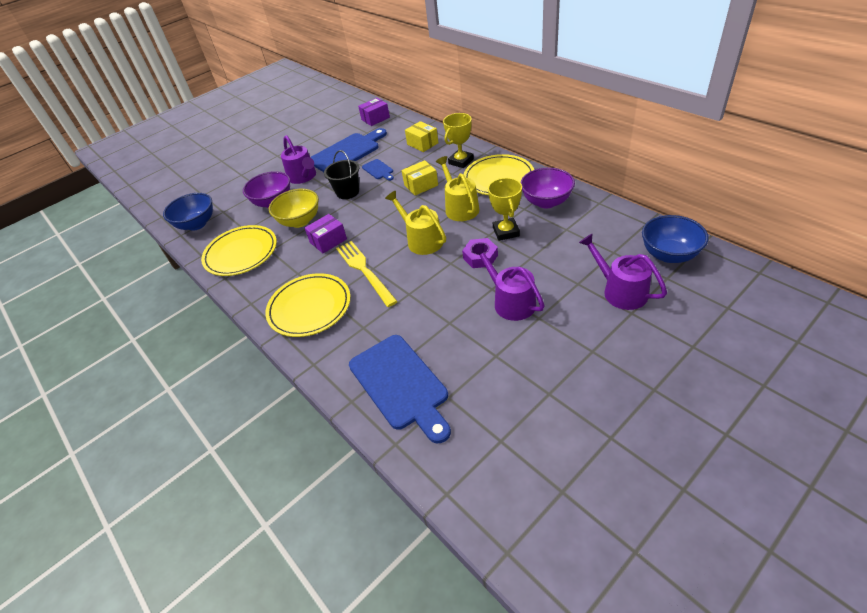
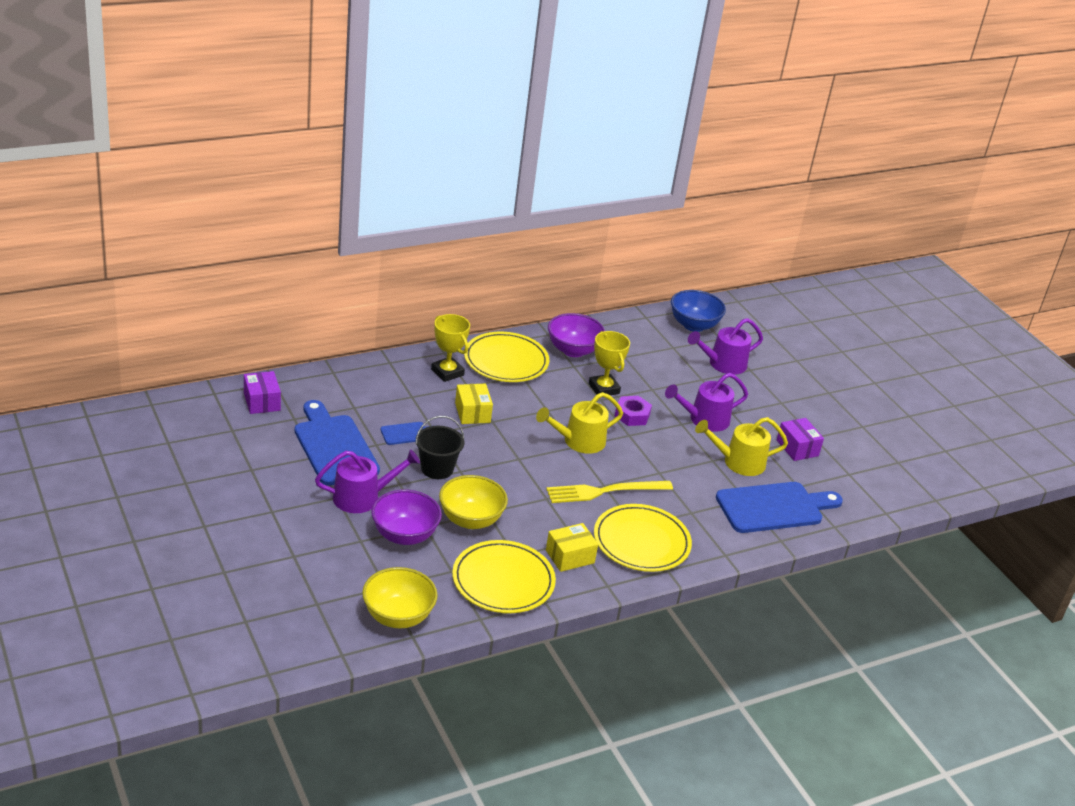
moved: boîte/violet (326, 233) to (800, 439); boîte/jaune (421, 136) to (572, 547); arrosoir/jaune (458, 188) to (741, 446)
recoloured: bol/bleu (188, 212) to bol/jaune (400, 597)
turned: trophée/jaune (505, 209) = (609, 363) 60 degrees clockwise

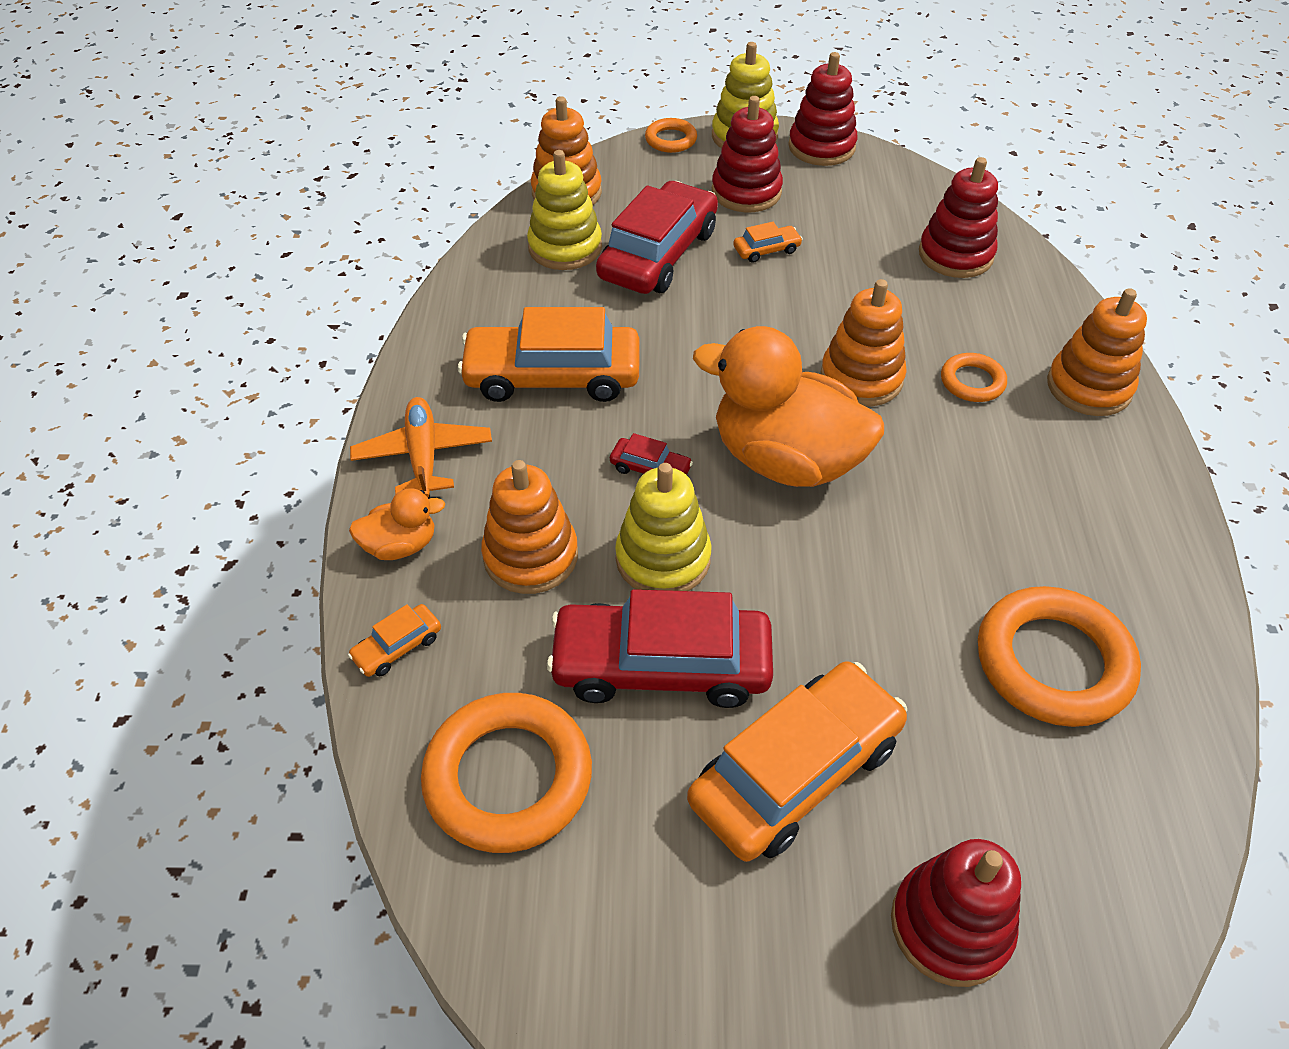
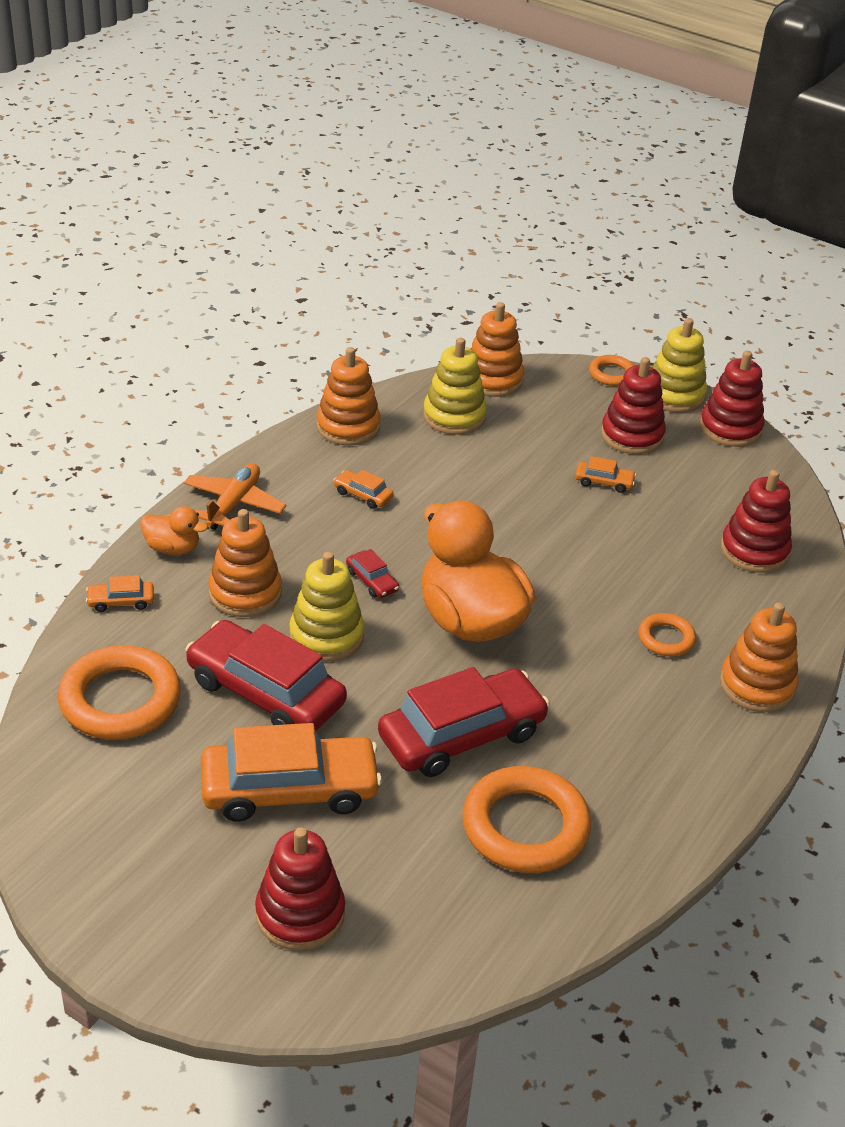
moved: voiture/rouge (657, 237) to (464, 722); jouet à empiler/orange (863, 342) to (348, 396)
resized: voiture/orange (548, 354) = (364, 489) x0.42

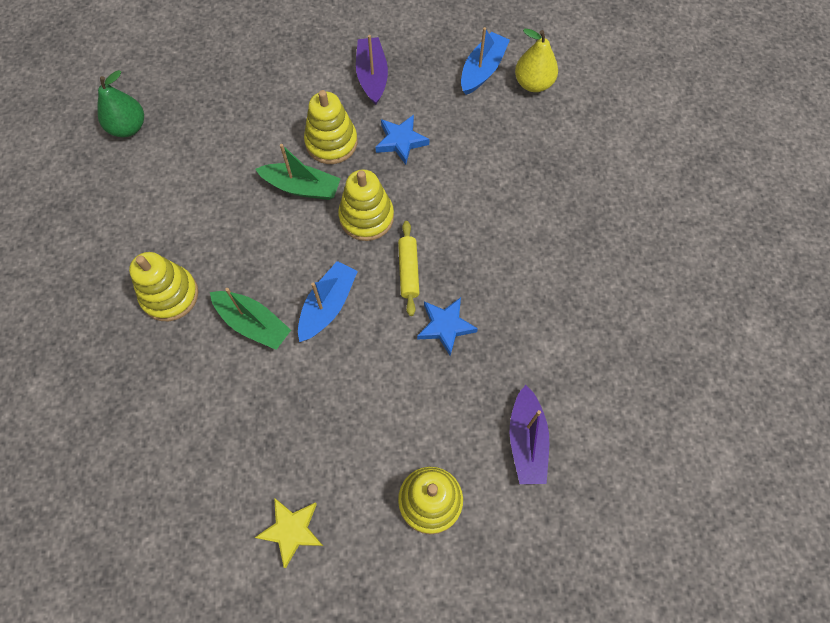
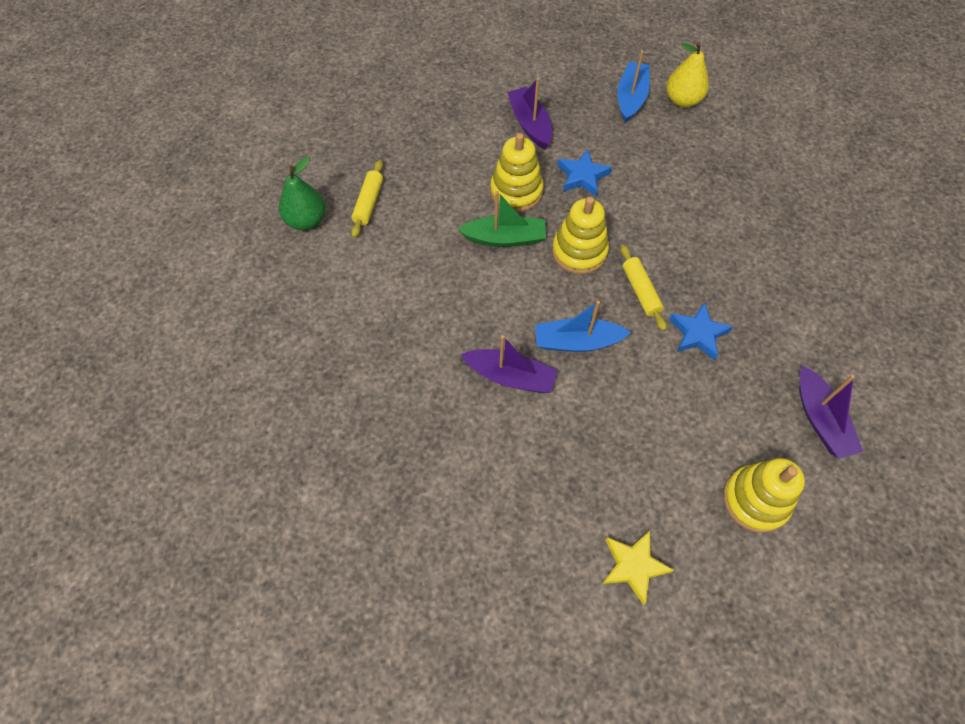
removed: jouet à empiler/jaune (163, 286)
added: rouleau à pâtisserie/jaune (367, 199)
recoloured: bateau/vert (250, 319) to bateau/violet (508, 364)
turned: bateau/bleu (328, 301) = (583, 326) 105 degrees counterclockwise

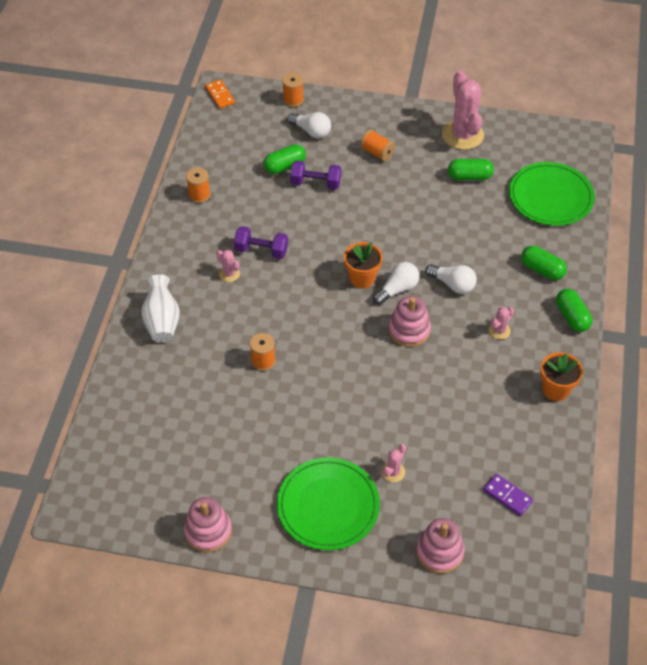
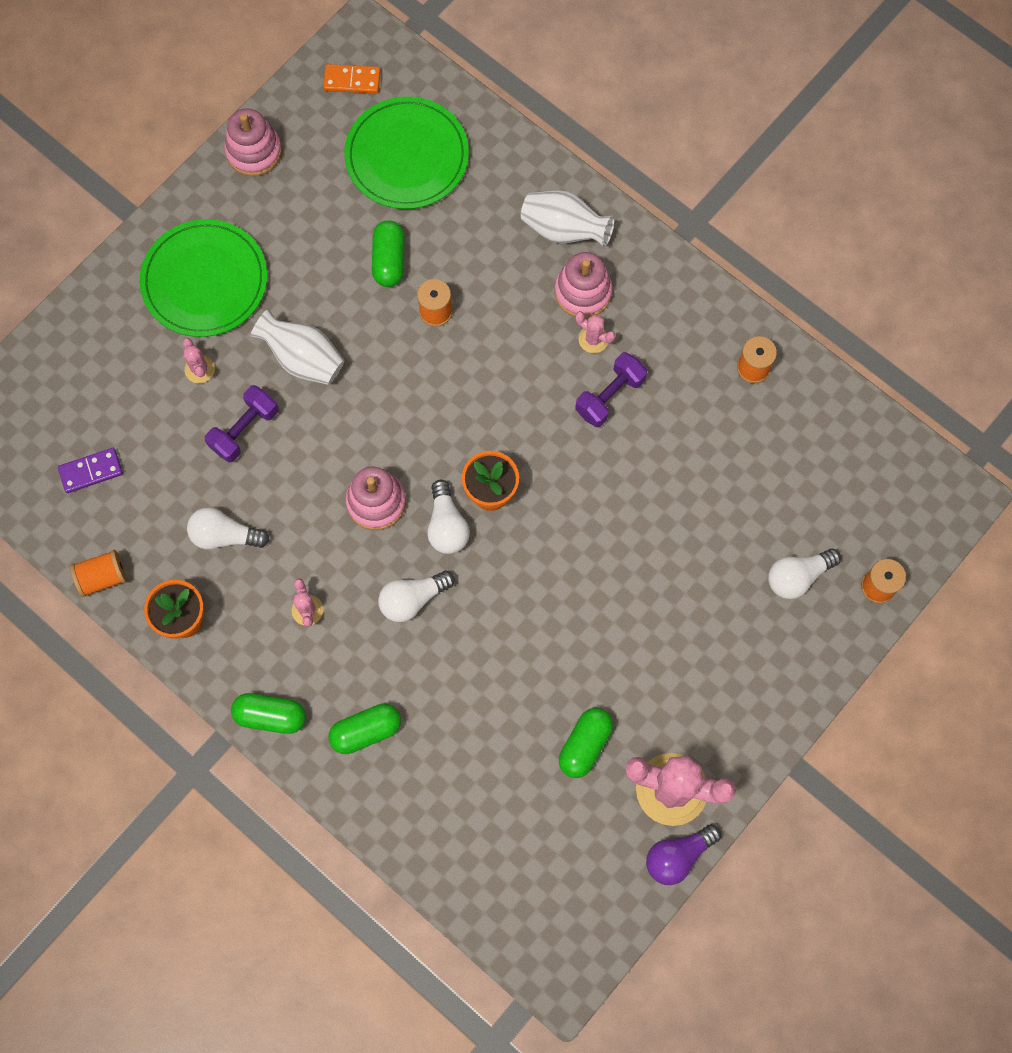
added: ampoule/blanc (228, 528); vase/blanc (298, 347); ampoule/violet (683, 854)
moved: domino/orange (220, 94) to (351, 79); gélule/vert (284, 159) to (388, 253); haltère/violet (315, 175) to (241, 423); bobine/orange (377, 145) to (98, 573); jouet à empiler/rose (440, 546) to (583, 285); assiette/vert (552, 194) to (406, 153)
turned: cactus/rose (228, 266) = (595, 332) 45 degrees clockwise

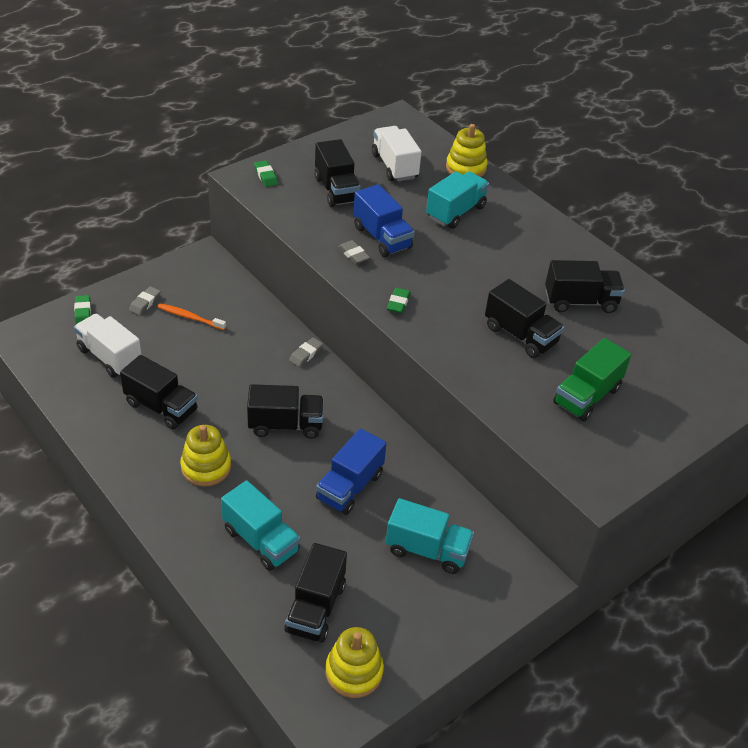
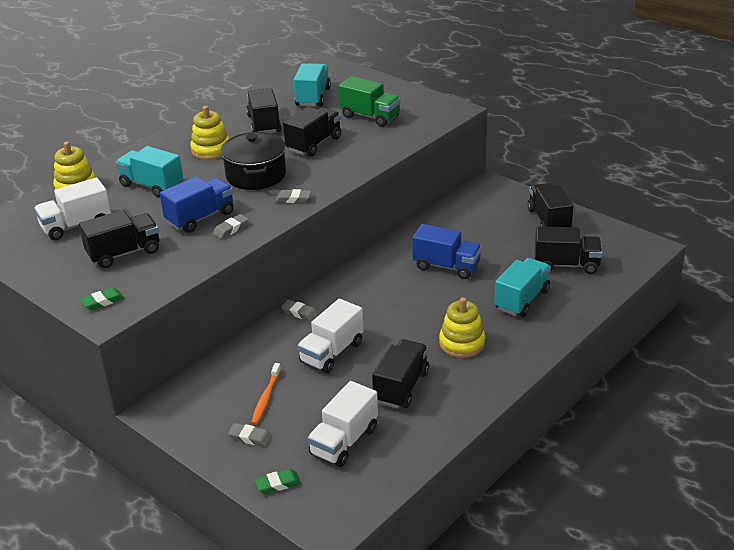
added: marmite/noir (253, 161); camion/blanc (330, 336)
moved: camion/noir (285, 411) to (550, 205); jouet à empiler/jaune (354, 662) to (209, 133); camion/turquoise (430, 536) to (312, 85)
recoloured: gomme/vert (399, 300) to gomme/gris (293, 196)

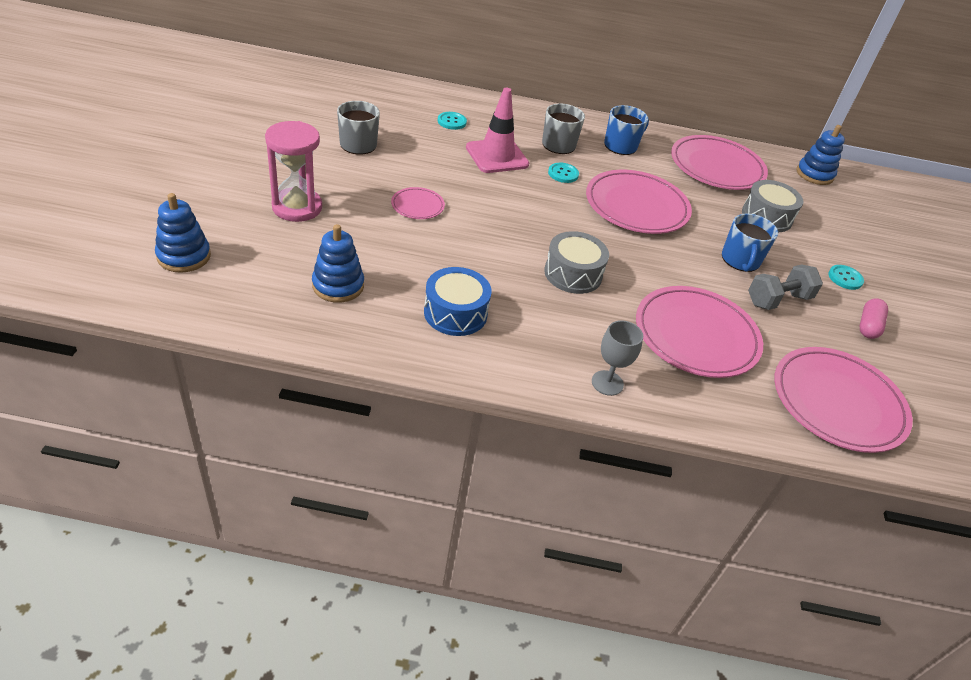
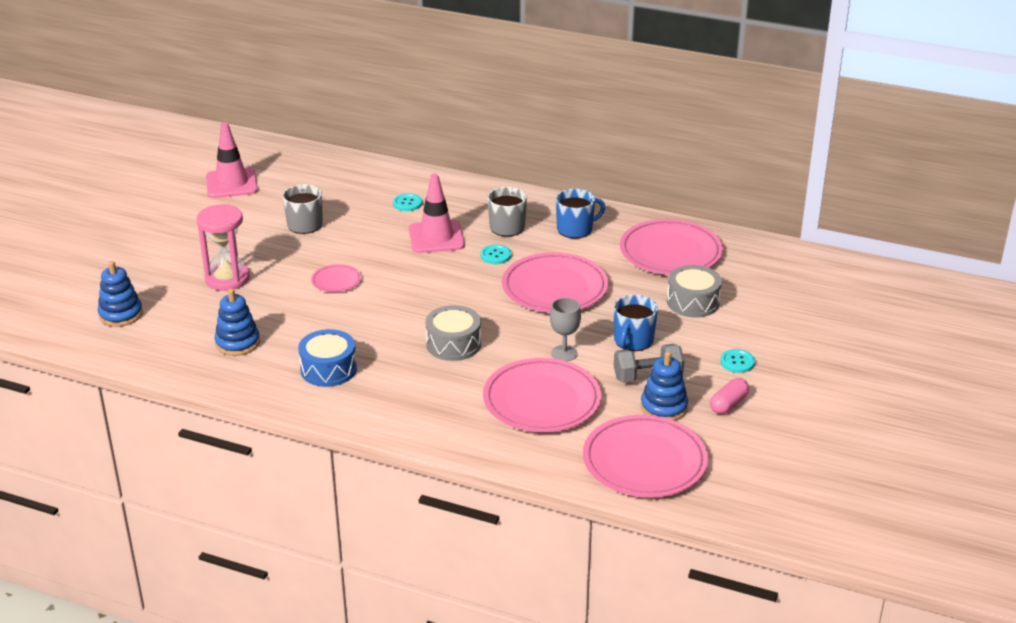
added: cône de chantier/rose (232, 160)
moved: verre à pied/gris (617, 358) to (565, 329); jouet à empiler/bleu (820, 155) to (664, 386)

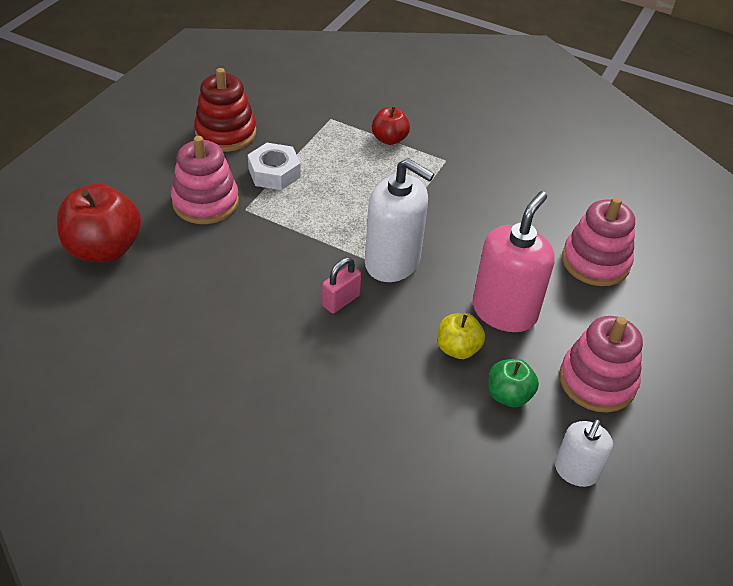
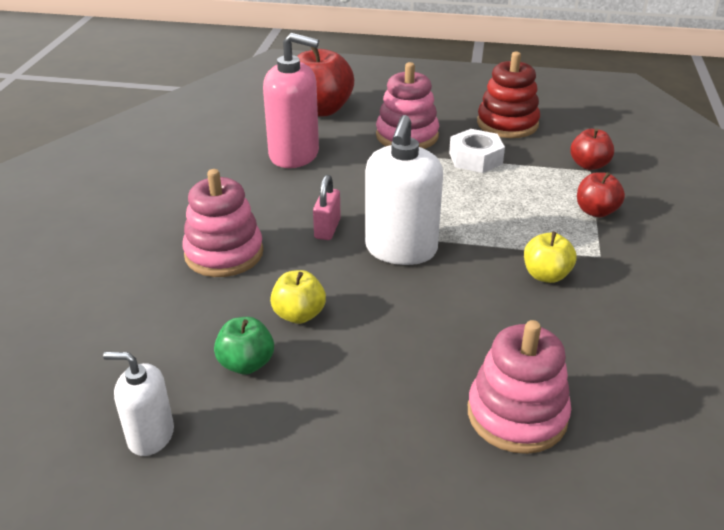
added: pomme/jaune (550, 257); pomme/rouge (592, 149)
moved: distributeur de savon/rose (513, 261) to (291, 100); jouet à empiler/rose (601, 364) to (222, 223)
turned: cadenas/rose (342, 285) = (327, 207) 75 degrees clockwise

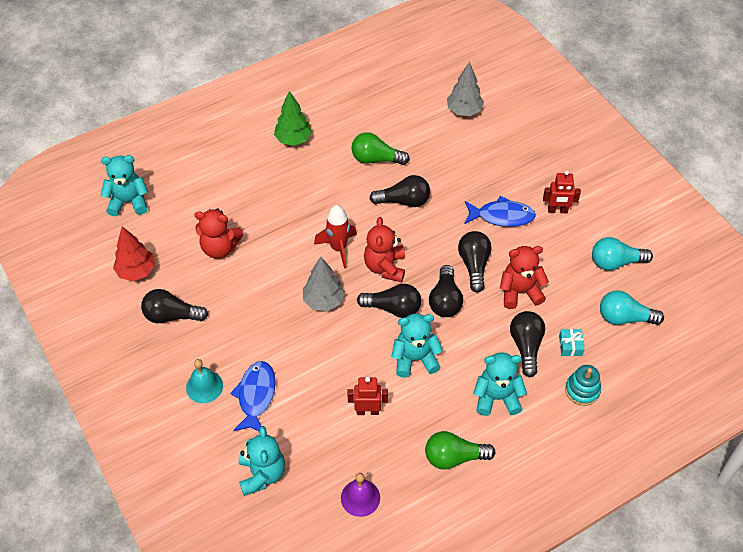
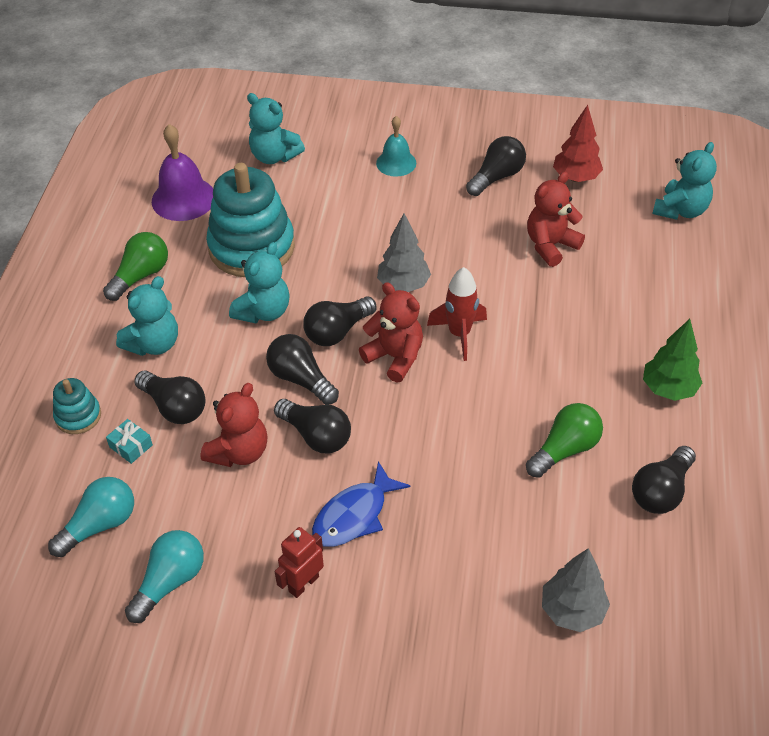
removed: poisson/bleu (253, 396)
moved: ampoule/noir (399, 191) to (664, 480)
replaced: robot/rouge (367, 396) to jouet à empiler/turquoise (250, 220)
resized: cloche/violet (360, 495) = (182, 172) x1.55

